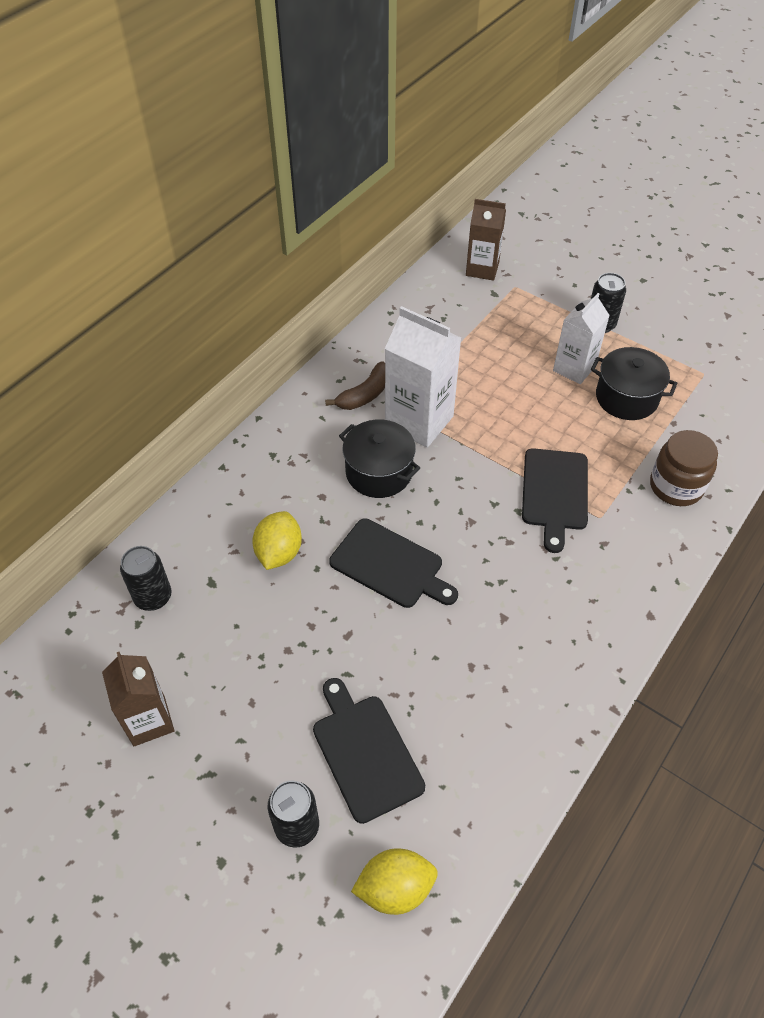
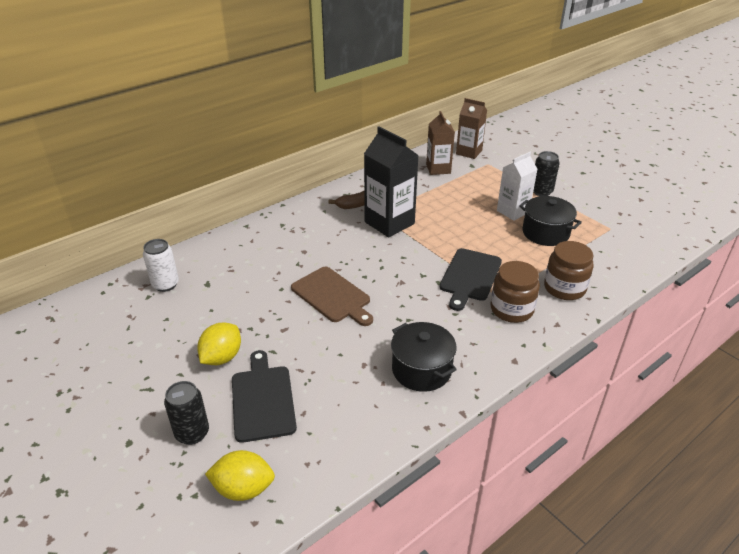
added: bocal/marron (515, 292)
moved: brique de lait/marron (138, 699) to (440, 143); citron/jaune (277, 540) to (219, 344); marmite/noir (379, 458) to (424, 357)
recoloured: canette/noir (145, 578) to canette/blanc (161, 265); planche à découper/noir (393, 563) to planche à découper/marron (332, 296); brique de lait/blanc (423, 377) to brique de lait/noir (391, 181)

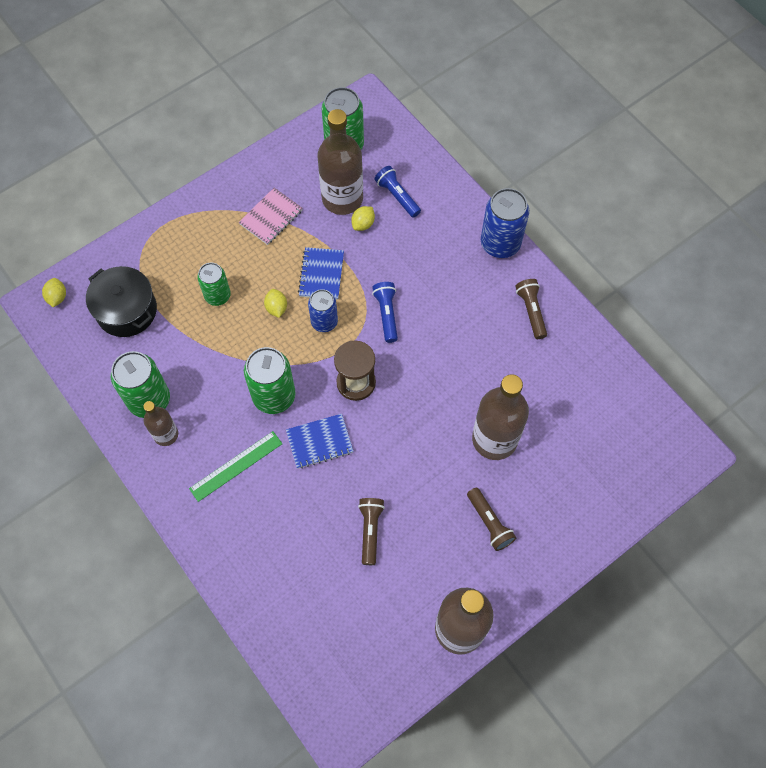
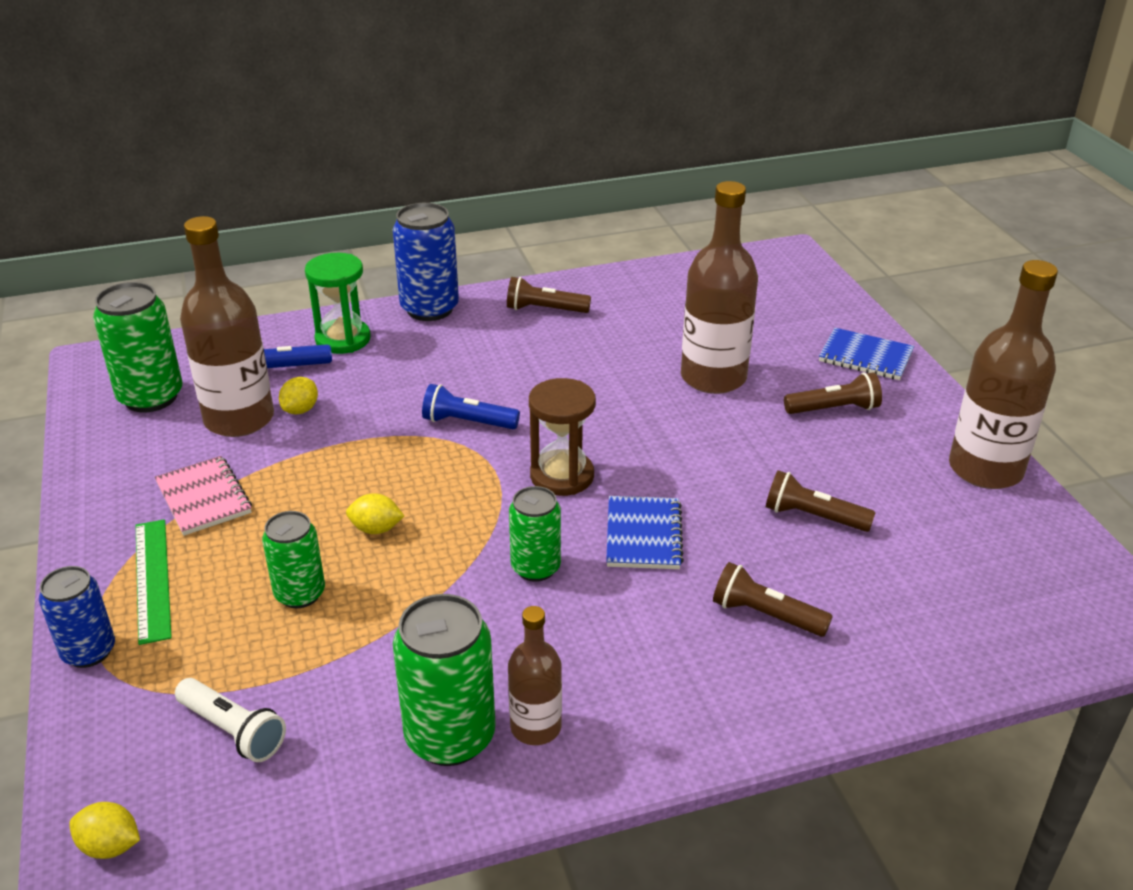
added: sablier/vert (338, 303); lampe de poche/marron (773, 599)
moved: règle/vert (236, 466) to (154, 582); carnet/bleu (321, 273) to (866, 354); canette/bleu (323, 310) to (77, 617)
replaced: marmite/noir (121, 301) to lampe de poche/blanc (230, 720)
turned: citron/jaune (363, 218) = (298, 396) 60 degrees clockwise
resized: canette/vert (270, 380) = (535, 534) x0.64

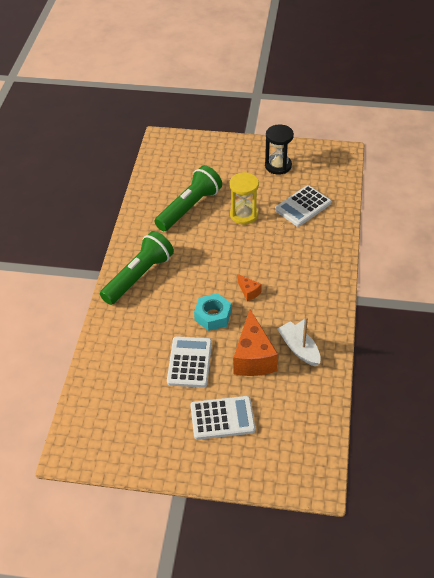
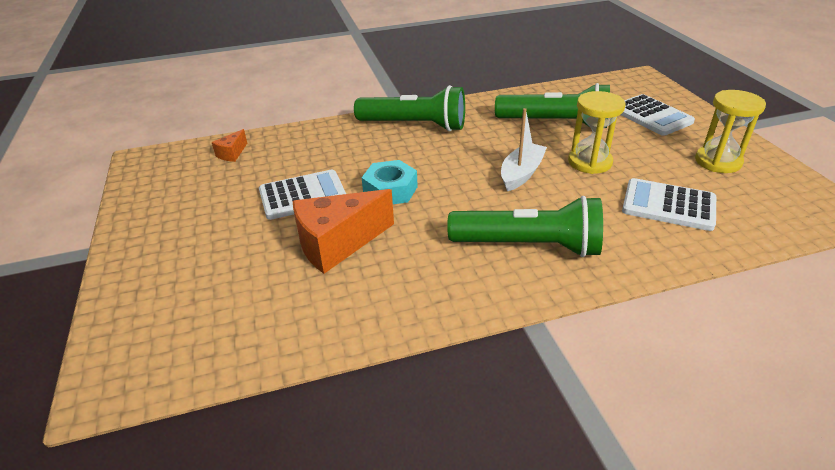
added: lampe de poche/vert (525, 226)
moved: calculatrice/blanc (222, 418) to (658, 115); fromage/orange (250, 287) to (229, 145); bateau/blanc (299, 341) to (524, 149)
recoloured: sablier/noir (279, 149) to sablier/jaune (730, 131)

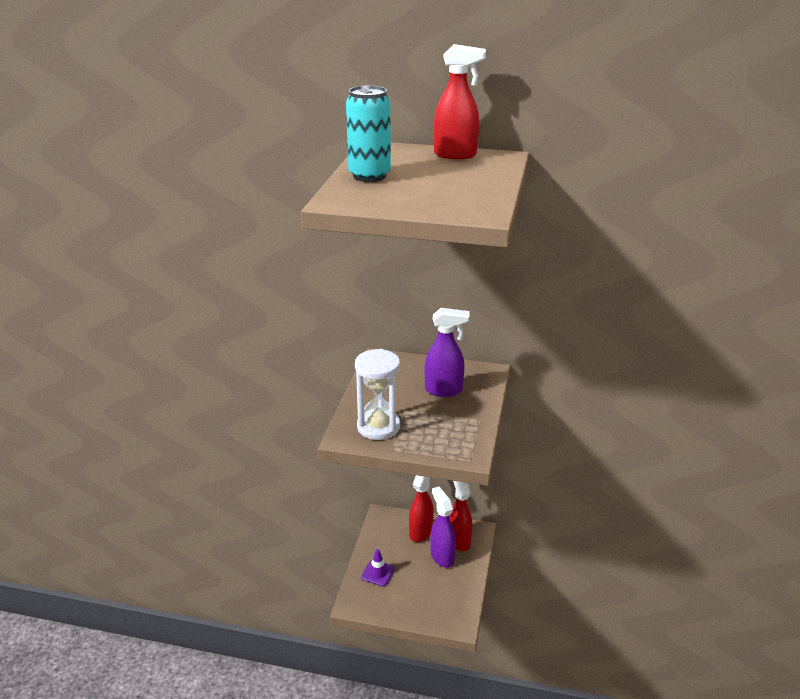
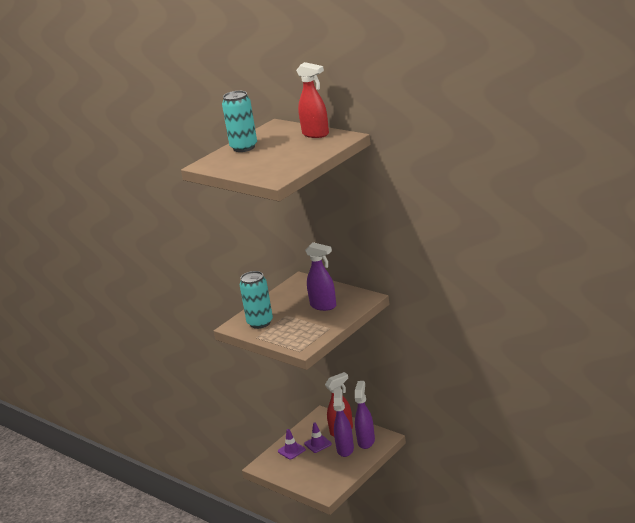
added: cône de chantier/violet (318, 437)
replaced: sablier/blanc (377, 394) to canette/turquoise (256, 300)
recoloured: vaporisateur/rouge (460, 516) to vaporisateur/violet (365, 415)

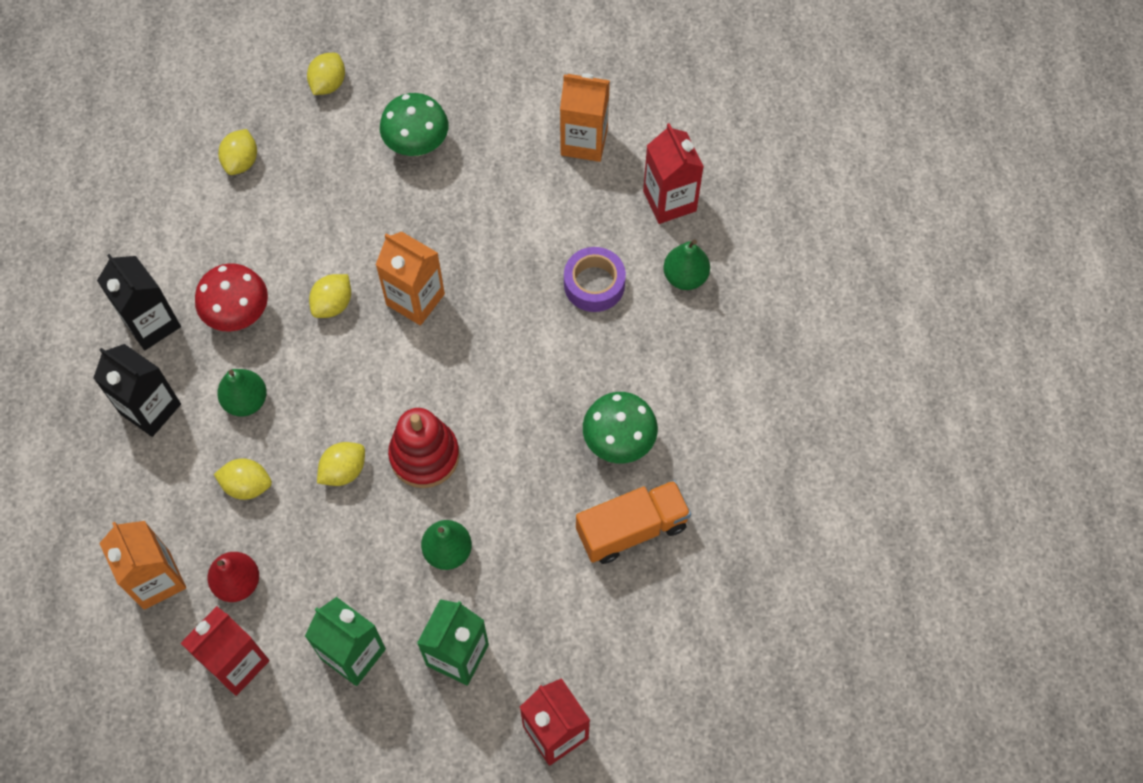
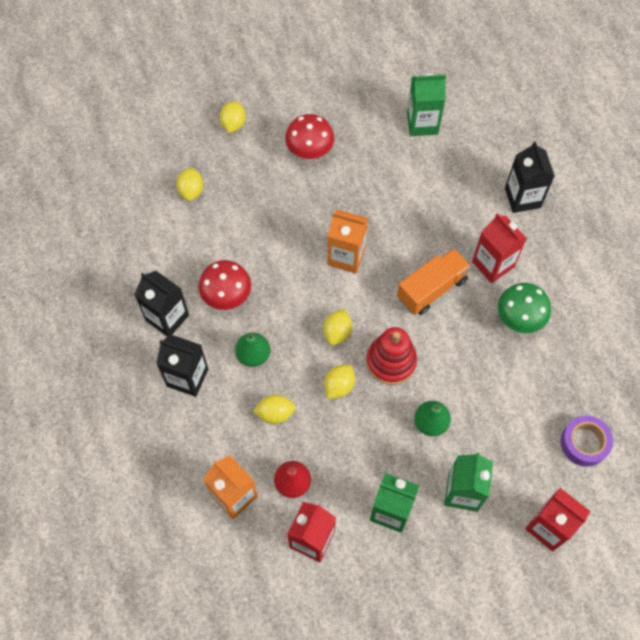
moved: citron/jaune (330, 296) to (337, 327); ruban adhésif/violet (595, 279) to (587, 441); camion/orange (633, 522) to (434, 281); brique de lait/rouge (673, 173) to (499, 248)
replaced: poire/vert (686, 264) to brique de lait/noir (530, 177)
recoloured: champignon/vert (414, 124) to champignon/rouge (309, 137); brique de lait/orange (585, 117) to brique de lait/vert (426, 104)

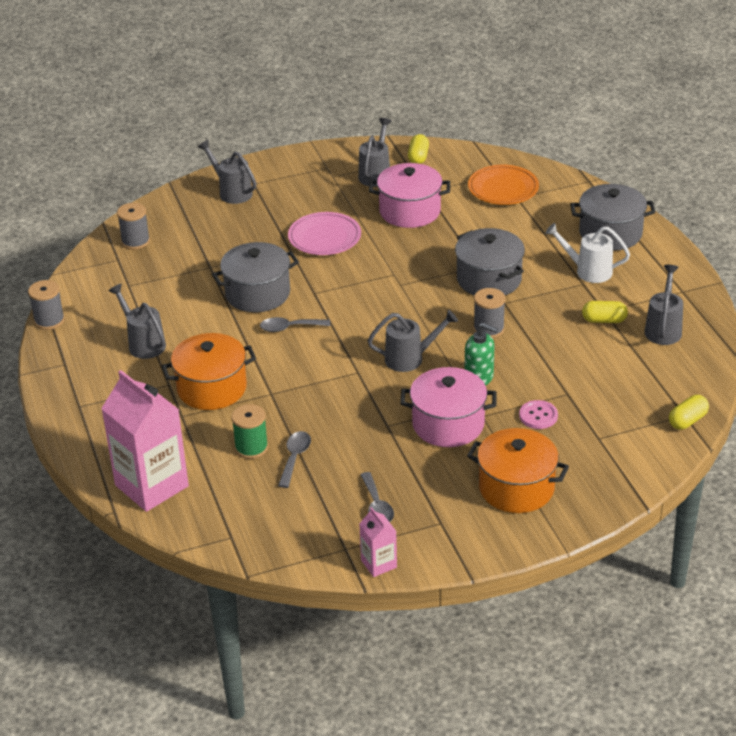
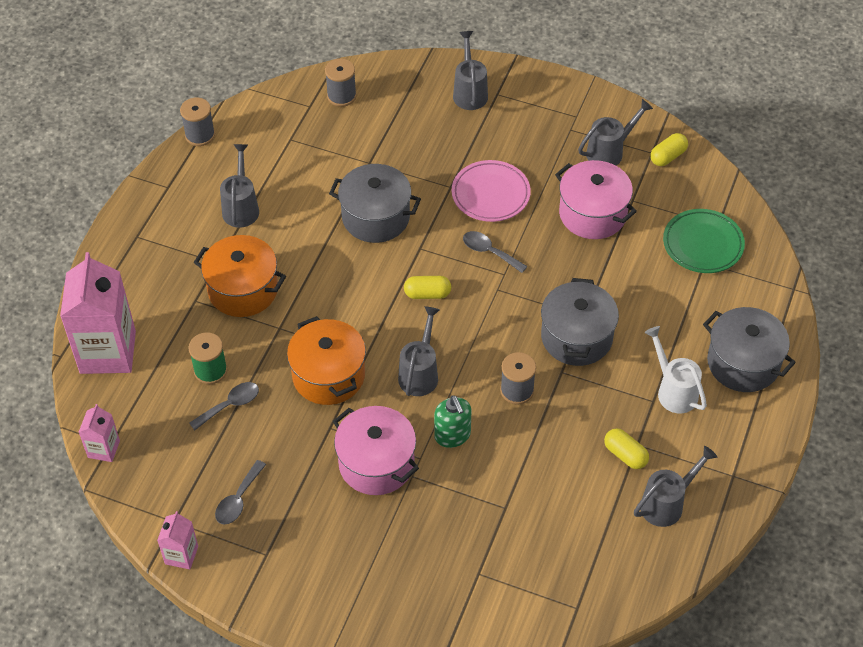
removed: bouton/rose (538, 414)
added: brique de lait/rose (99, 433)
moved: cuillère/gris (295, 324) to (495, 252); marmite/orange (518, 470) to (326, 360); gélule/jaune (689, 412) to (427, 287)
recoloured: assiette/orange (503, 185) to assiette/vert (704, 241)
turned: arrosoir/gris (413, 341) = (419, 351) 105 degrees counterclockwise

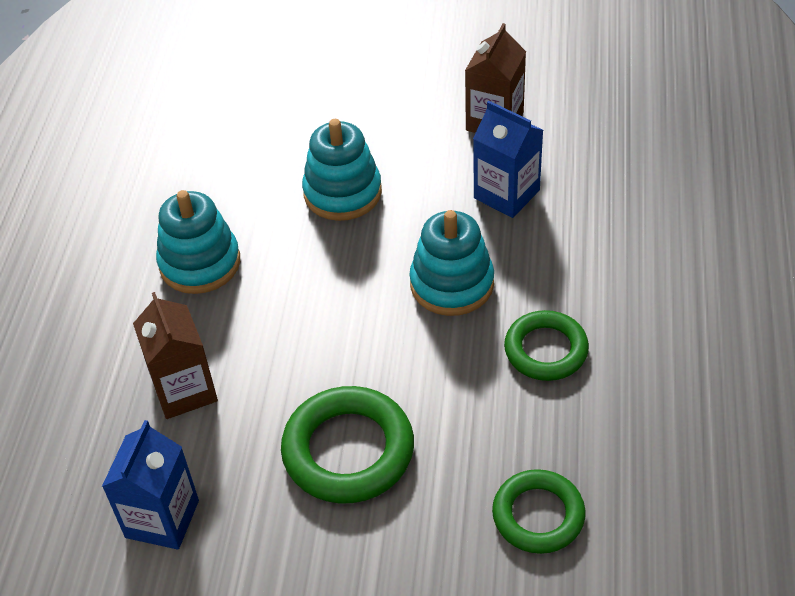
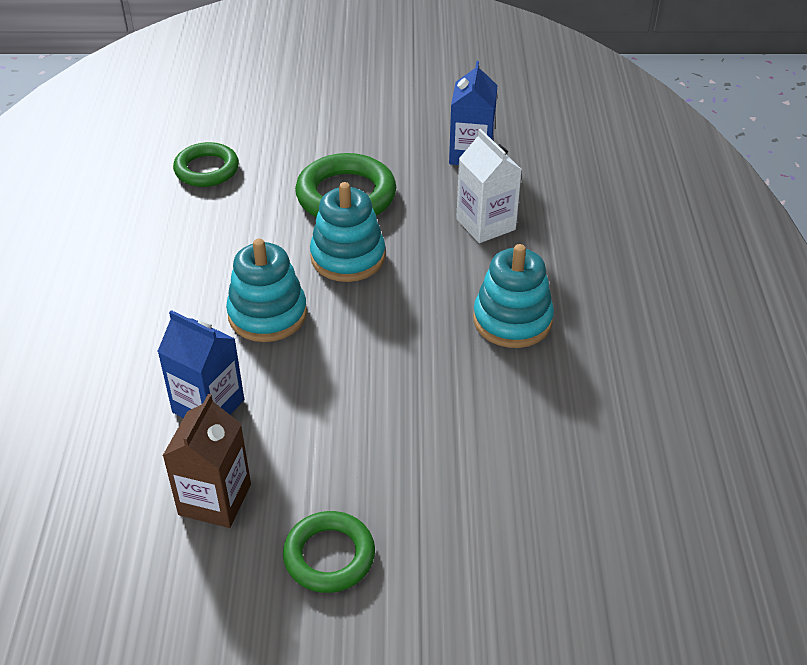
moved: jouet à empiler/turquoise (342, 170) to (347, 232); anneau/vert (546, 345) to (329, 552)
recoloured: brique de lait/marron (175, 355) to brique de lait/blanc (489, 186)

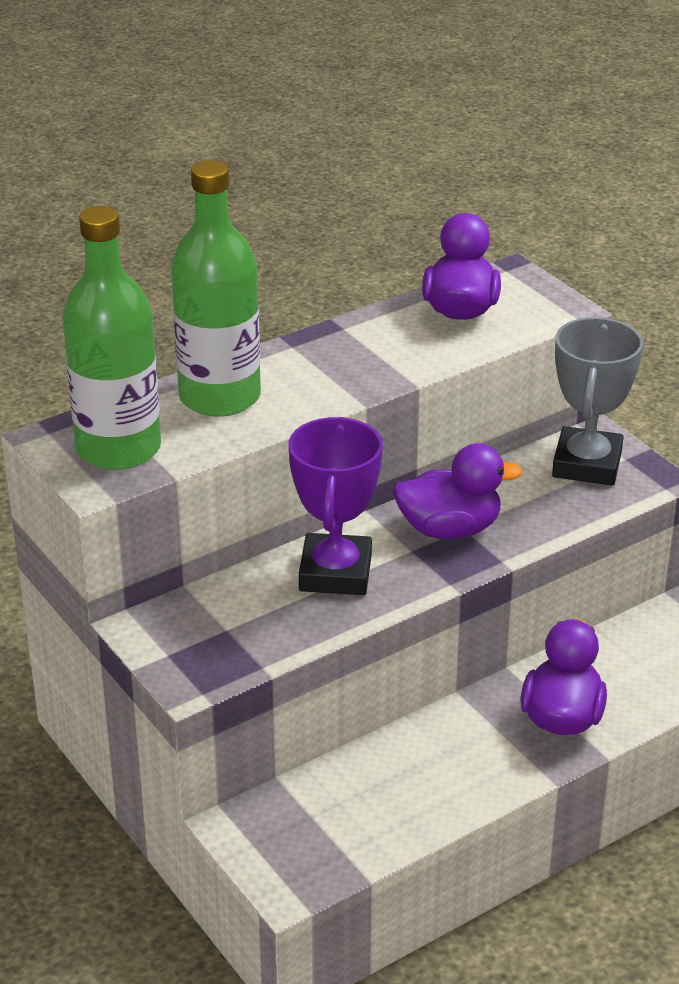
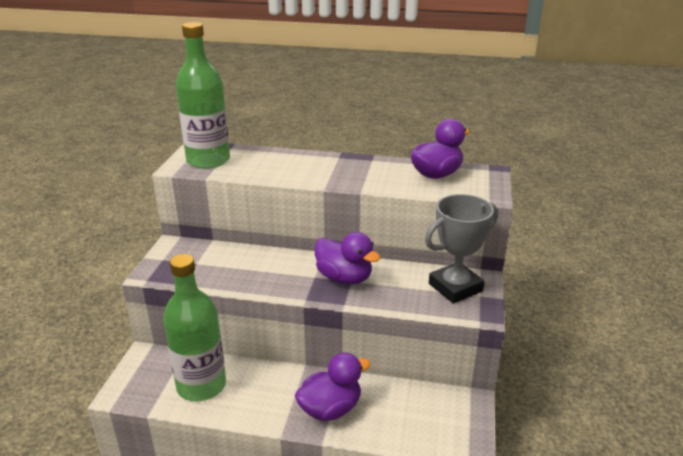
removed: trophée/violet (335, 506)
moved: bouteille/vert (216, 288) to (194, 328)

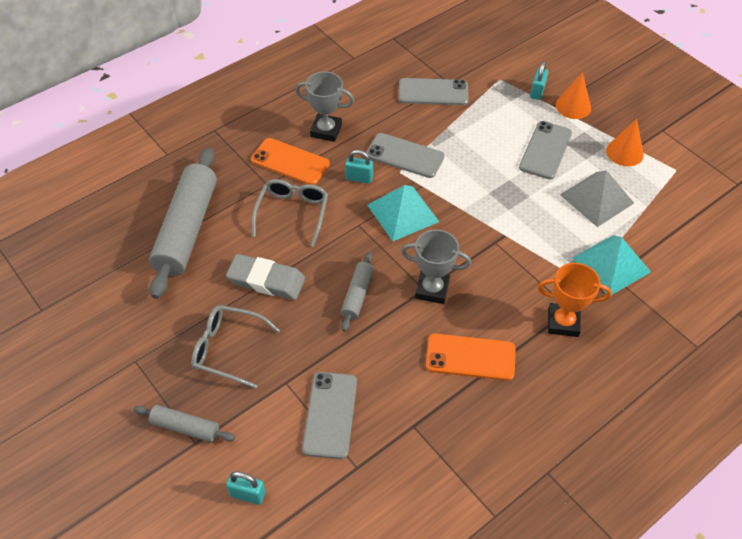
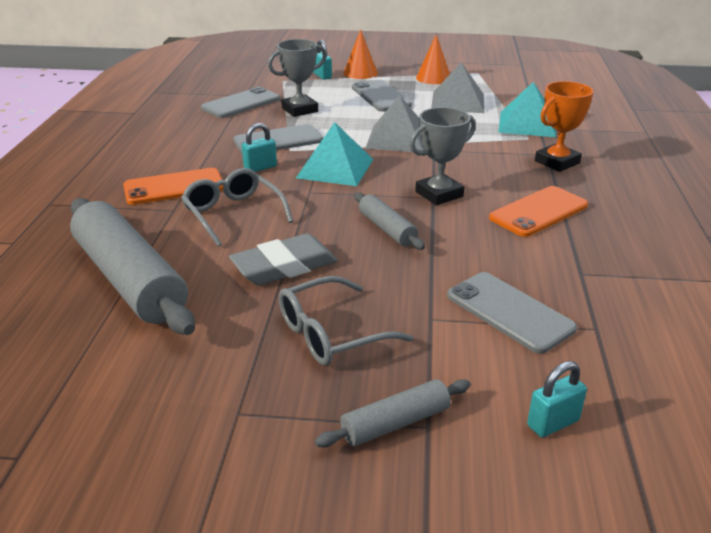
added: pyramide/gris (394, 123)
moved: trophée/gris (324, 106) to (297, 78)

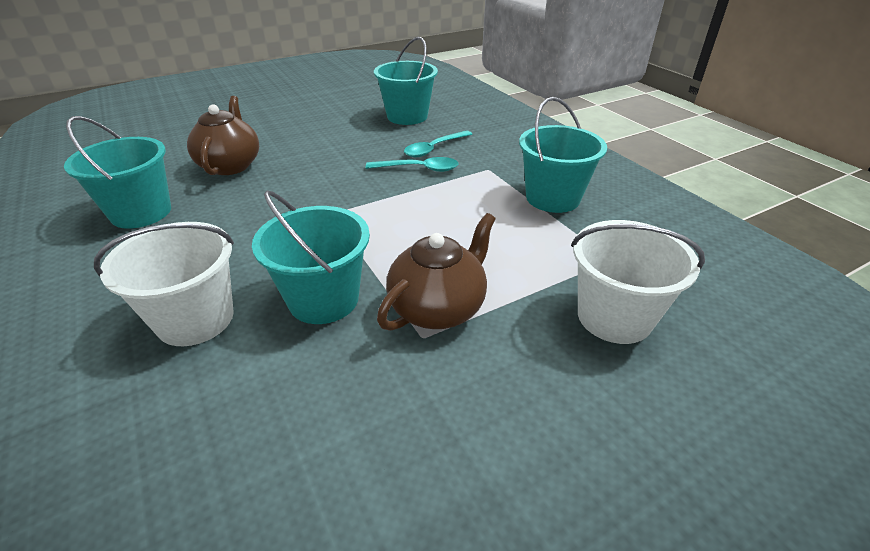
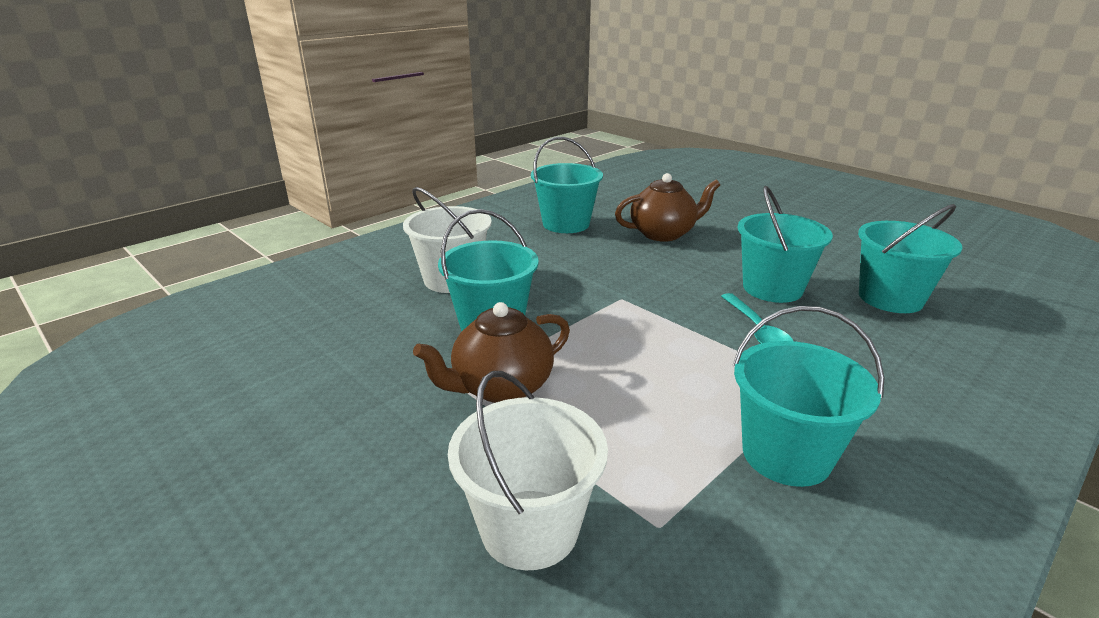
removed: cuillère/turquoise (438, 143)
added: seau/turquoise (785, 244)
turned: théière/marron (436, 272) = (491, 352) 120 degrees clockwise

